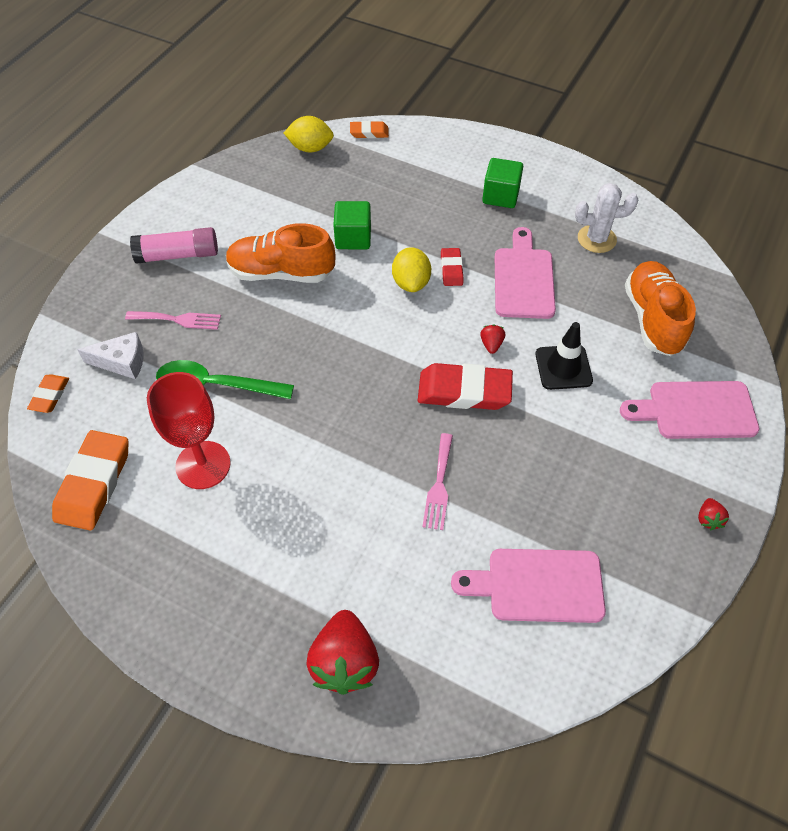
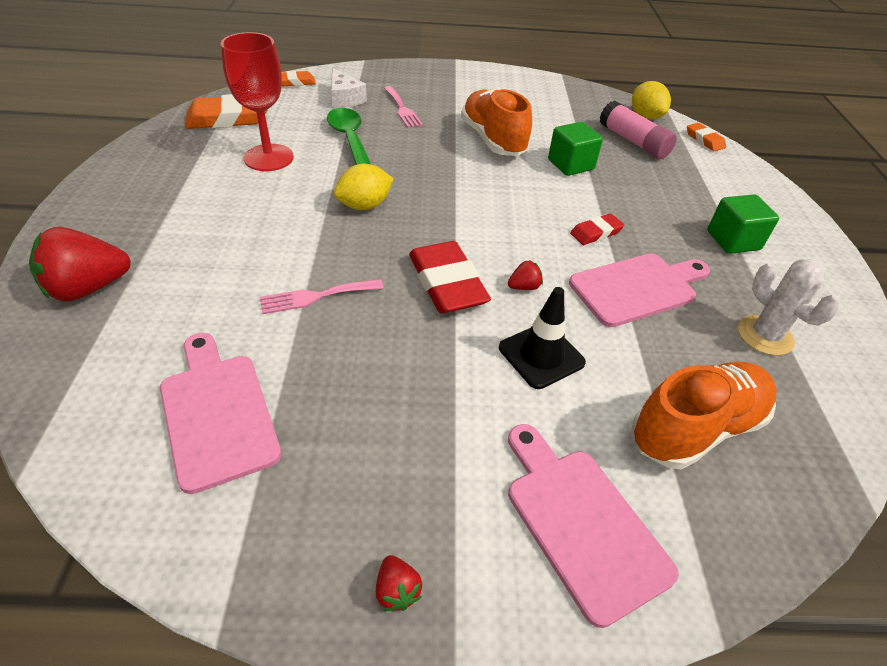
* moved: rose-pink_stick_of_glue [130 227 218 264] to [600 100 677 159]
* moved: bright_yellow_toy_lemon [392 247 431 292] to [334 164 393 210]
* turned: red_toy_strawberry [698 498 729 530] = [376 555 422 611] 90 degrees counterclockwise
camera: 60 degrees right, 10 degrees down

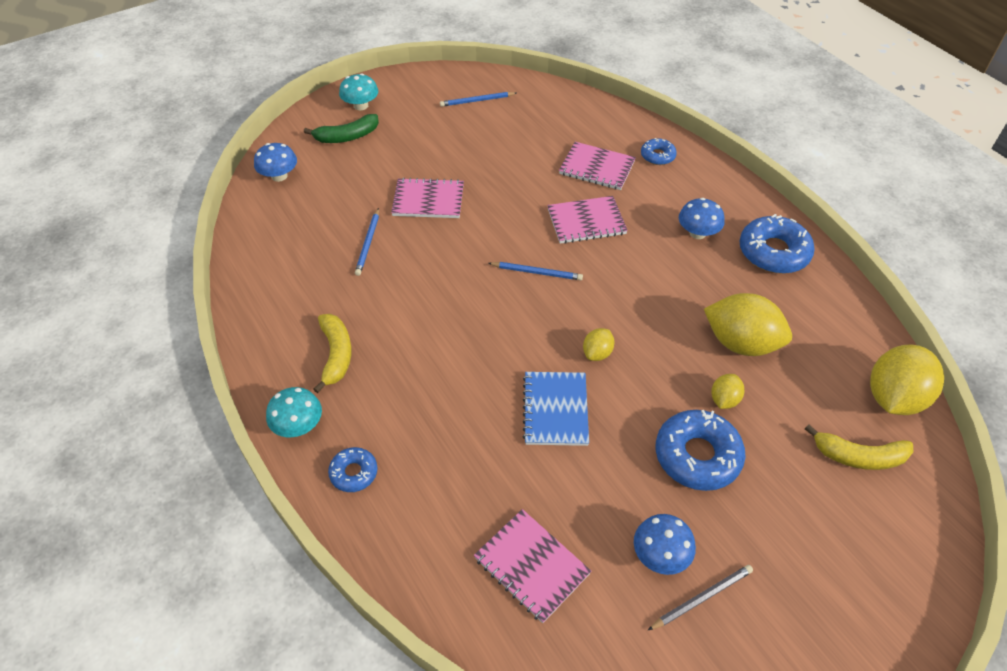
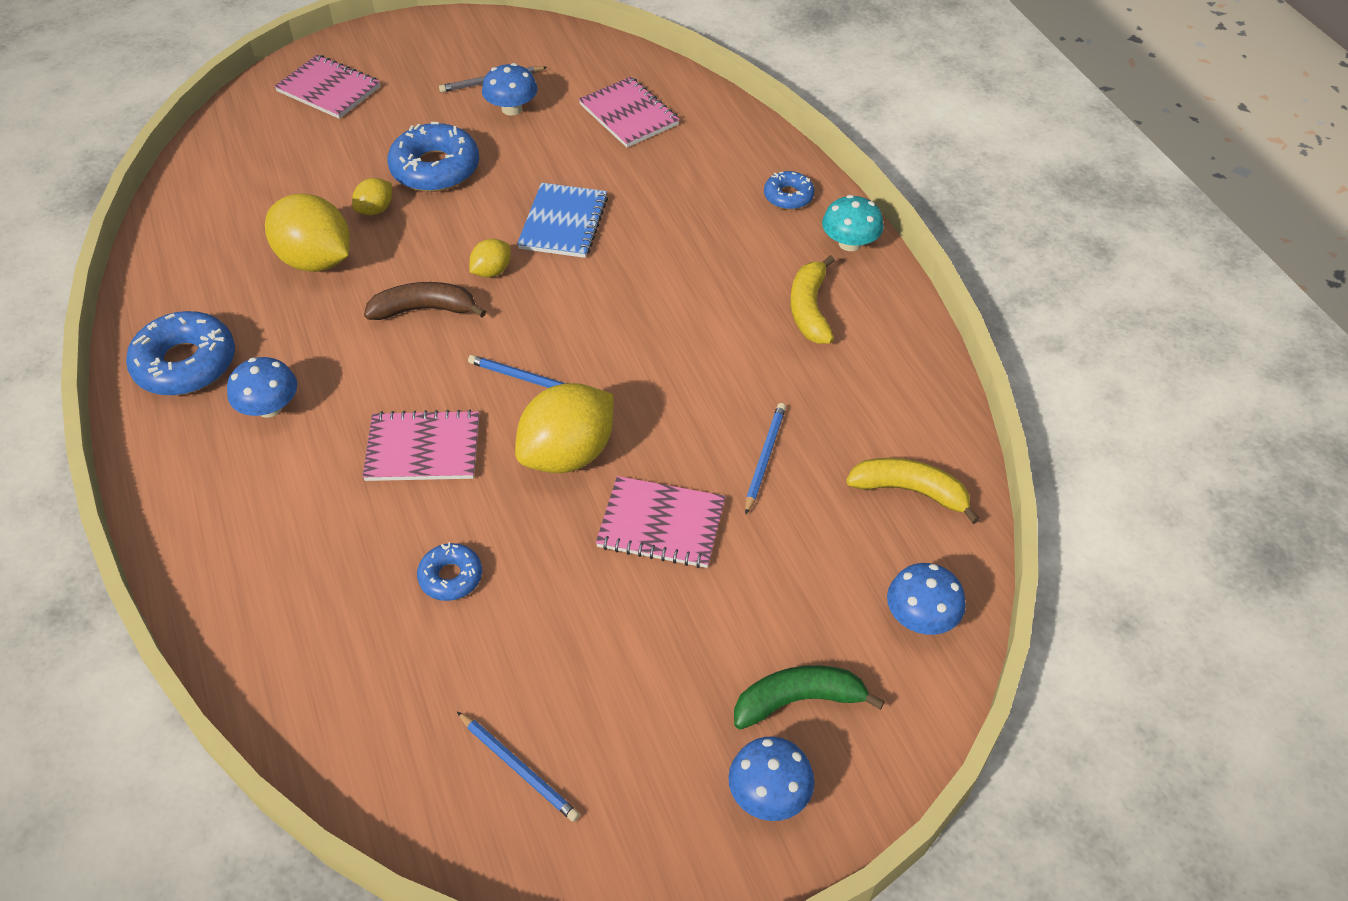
* recoloured: teal_mushroom [339 73 378 110] to royal_blue_mushroom [728 736 815 821]
* turned: royal_blue_pencil [440 92 516 107] = [457 712 580 822] 45 degrees clockwise
* moved: rose-pink_exercise_book [559 142 636 190] to [274 55 380 119]
* moved: royal_blue_donut [641 138 677 165] to [417 542 482 601]
* moved: bright_yellow_banana [805 425 914 470] to [846 458 980 524]
* moved: bright_yellow_toy_lemon [870 344 944 415] to [515 383 614 473]
* added: dark_brown_banana [364 282 486 320]
camera: 170 degrees left, 0 degrees up

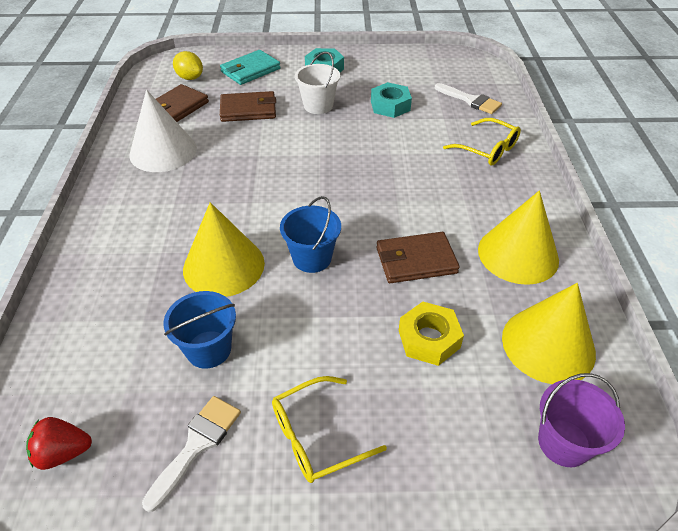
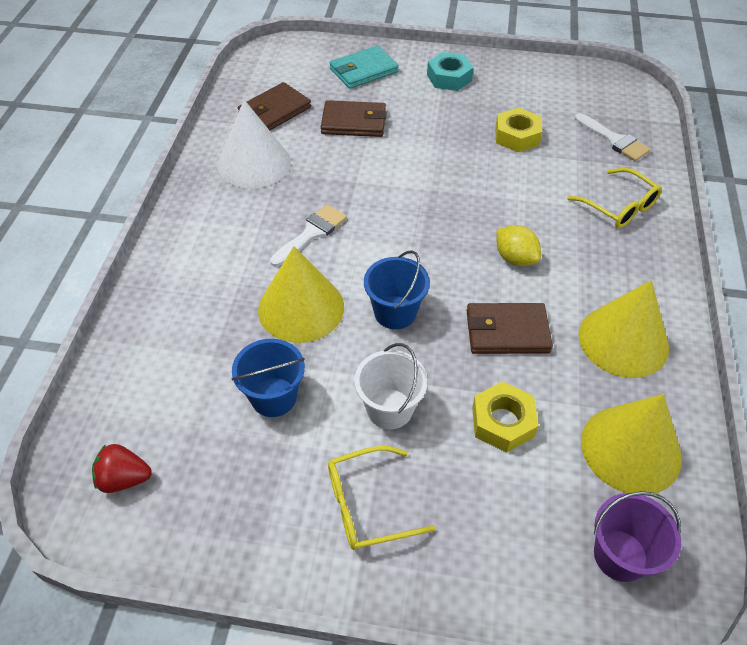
* moved: white_brush [142 396 241 512] to [270 204 347 267]
* moved: bright_yellow_toy_lemon [173 51 203 80] to [497 225 541 266]
* moved: white_bucket [295 52 340 114] to [354 343 428 429]
* recoloured: teal_hex_nut [371 82 412 118] to bright_yellow_hex_nut [495 107 542 152]
camera: 10 degrees right, 5 degrees up

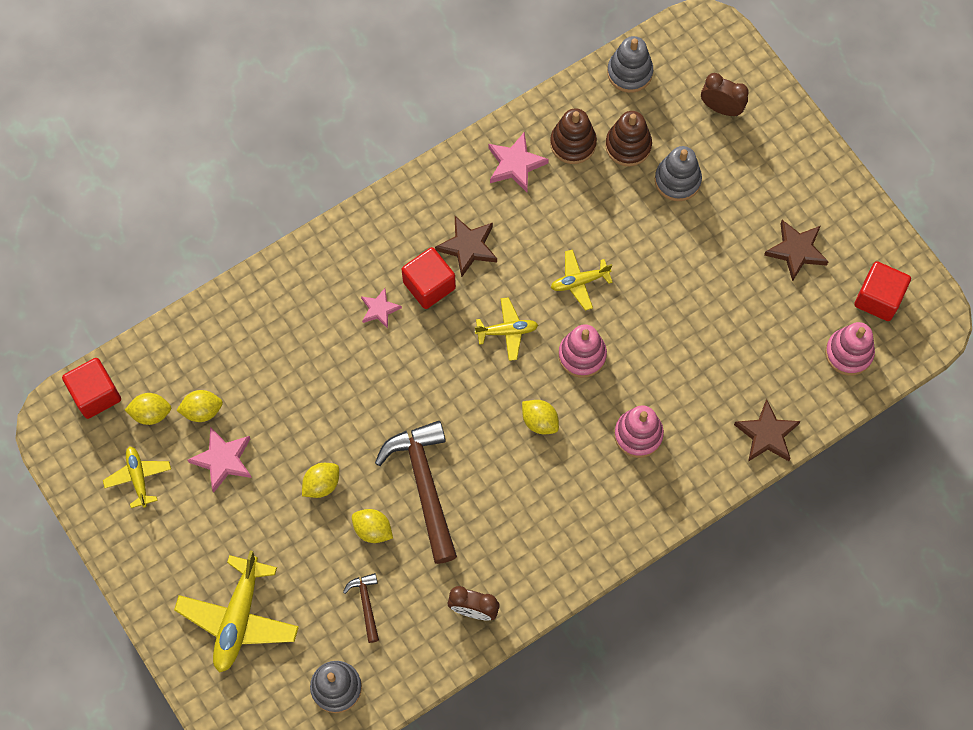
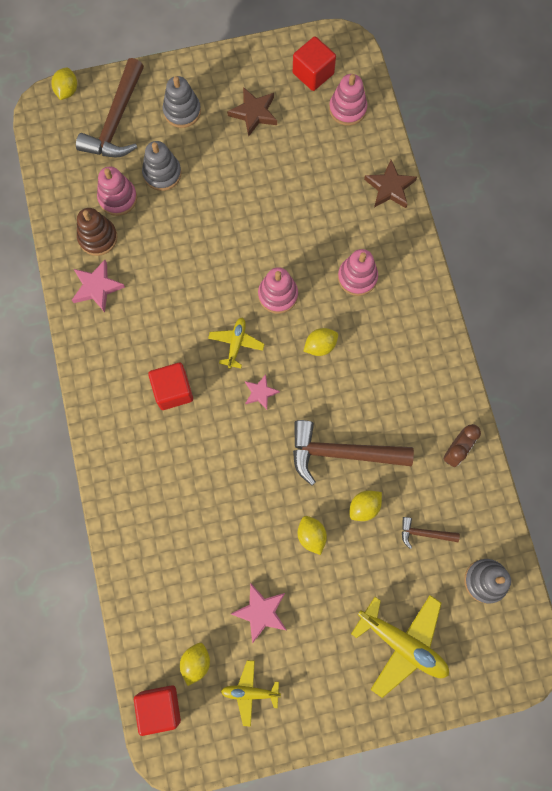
* moved: bright_yellow_toy_lemon [176 390 223 422] to [51 68 77 100]
* moved: rose-pink_star_shape [361 288 402 329] to [245 374 280 410]
* removed: dark_brown_star_shape [435 216 497 277]
* removed: bright_yellow_aeroplane [551 249 613 311]
* recoloured: dark_brown_stacking_rings [605 111 652 166] to rose-pink_stacking_rings [97 167 137 216]
* moved: gray_stacking_rings [607 36 653 93] to [163 76 201 128]
* replaced: dark_brown_alarm_clock [701 73 749 116] to dark_brown_claw_hammer [76 58 144 157]
camera: 70 degrees left, 5 degrees up

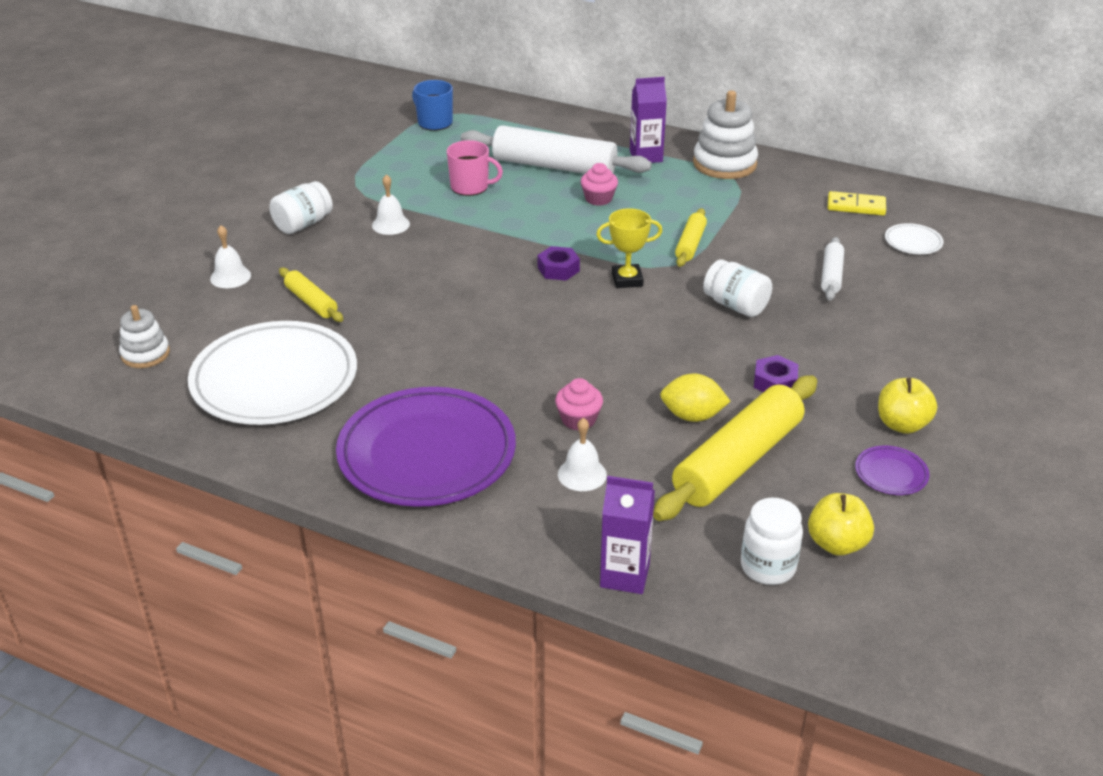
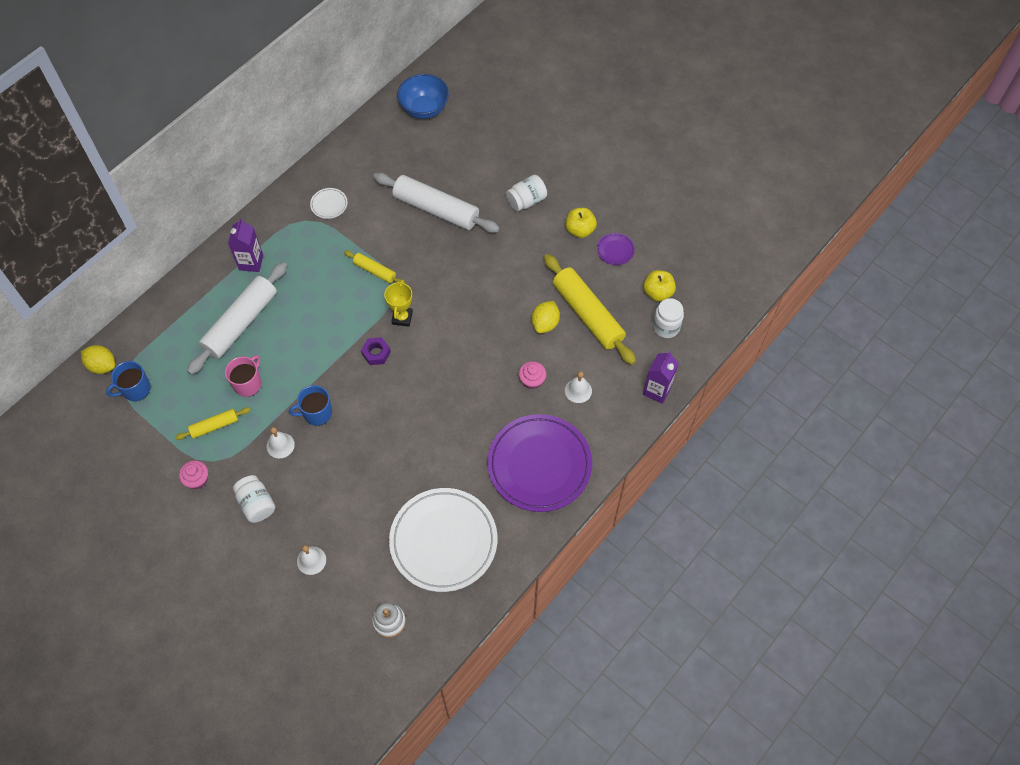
* moved: bright_yellow_pastry_roller [279 267 343 322] to [175 407 251 440]
* moved: rose-pink_cupcake [581 163 618 206] to [179 460 208 489]
* removed: white_stacking_rings [693 90 758 179]
* moved: white_preserve_jar [703 259 772 317] to [506 175 547 211]
* removed: purple_hex_nut [754 355 798 392]
* resized: white_pastry_roller [821 237 844 301] = [373 173 500 233] x2.00
* removed: bright_yellow_domino_tile [828 191 886 216]
* moved: white_plate [885 223 944 254] to [310 188 347 219]
* added: bright_yellow_toy_lemon [81 345 115 374]
* added: royal_blue_tea_mug [289 385 332 426]
* added: royal_blue_serving_bowl [397 74 449 119]
camera: 75 degrees left, 25 degrees up

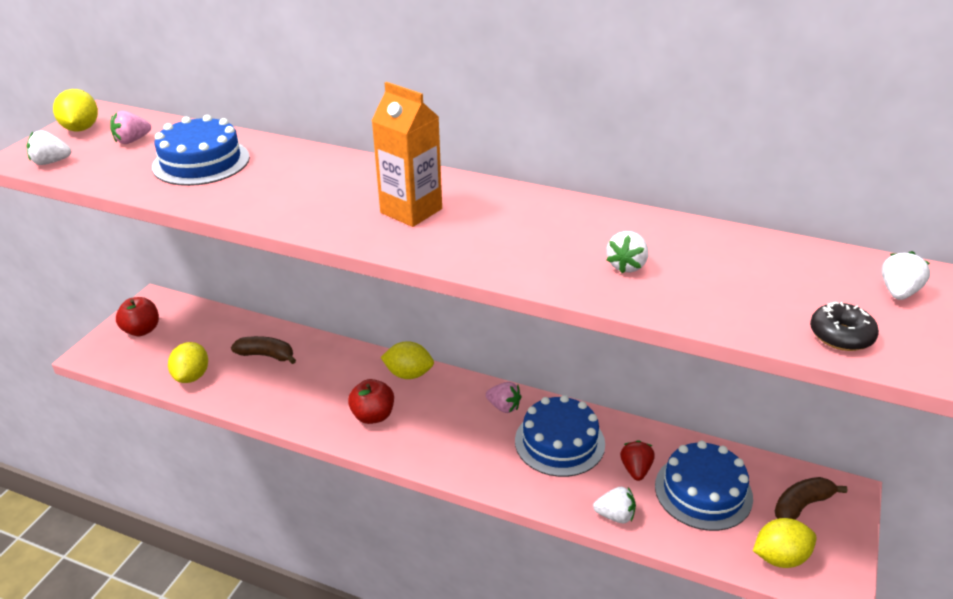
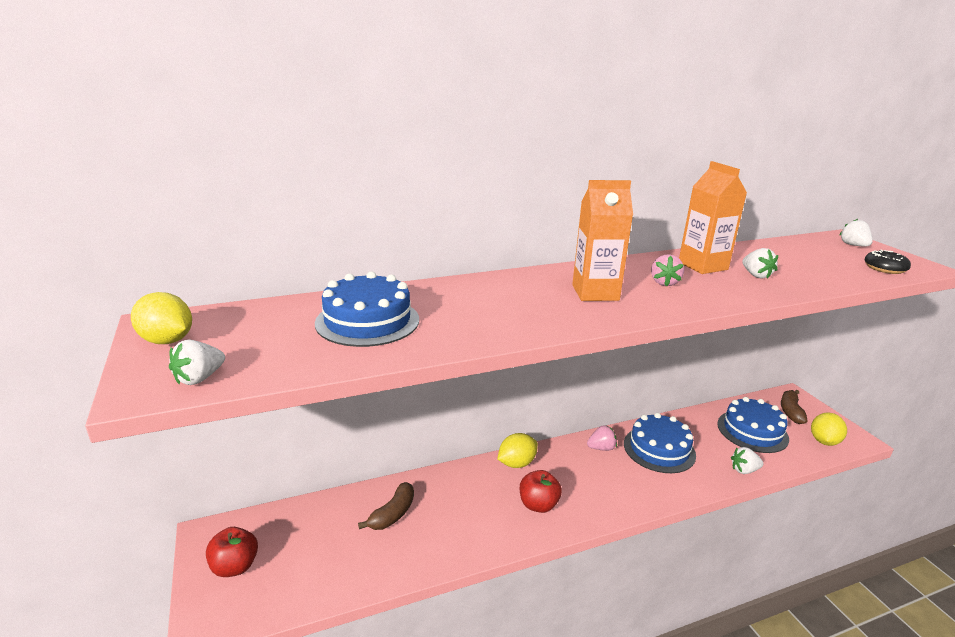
* moved: rose-pink_toy_strawberry [110 111 151 144] to [651 254 684 286]
* removed: bright_yellow_toy_lemon [168 342 208 383]
* turned: dark_brown_banana [231 336 296 364] = [358 482 414 530] 150 degrees clockwise
* turned: white_toy_strawberry [593 487 636 523] = [731 447 763 474] 150 degrees counterclockwise
* removed: red_toy_strawberry [620 440 655 481]
* added: orange_carton [679 161 747 274]
camera: 45 degrees left, 10 degrees down

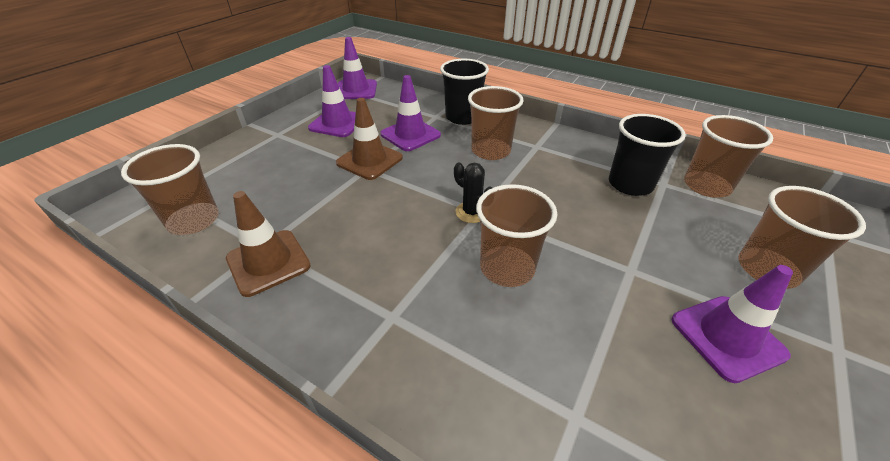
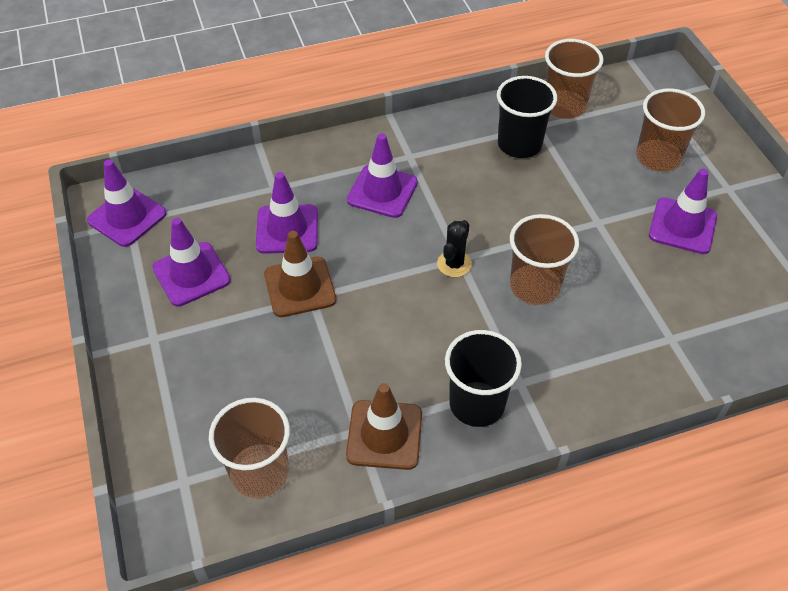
* moved: black_cup [440 59 489 125] to [445 330 522 427]
* turned: black_saguaro_cactus [454 163 492 223] = [437 220 472 277] 60 degrees counterclockwise
* replaced: dark_brown_cup [468 86 524 160] to purple_safety_cone [347 133 418 218]
camera: 50 degrees left, 10 degrees up

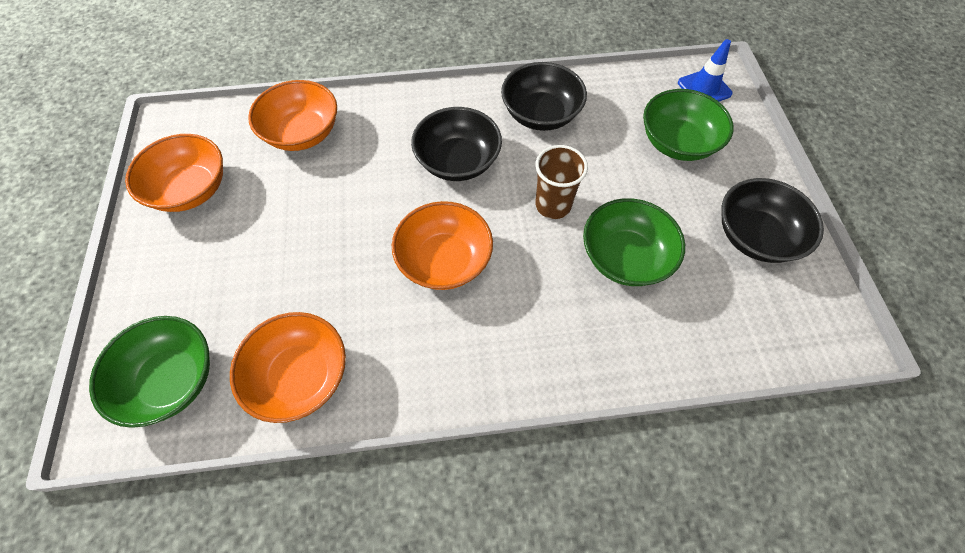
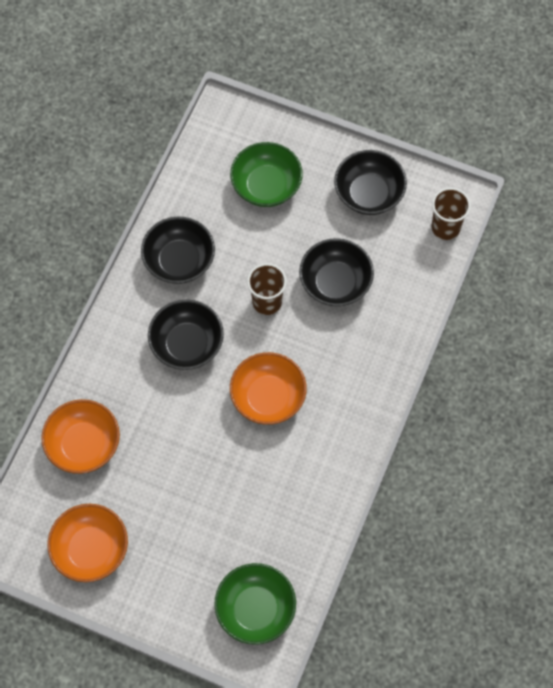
* removed: orange_serving_bowl [230 312 346 423]
* recoloured: leaf-green_serving_bowl [583 198 685 286] to black_serving_bowl [299 238 374 306]
* removed: royal_blue_safety_cone [678 39 733 101]
* added: dark_brown_cup [432 188 471 240]
camera: 60 degrees left, 5 degrees up

